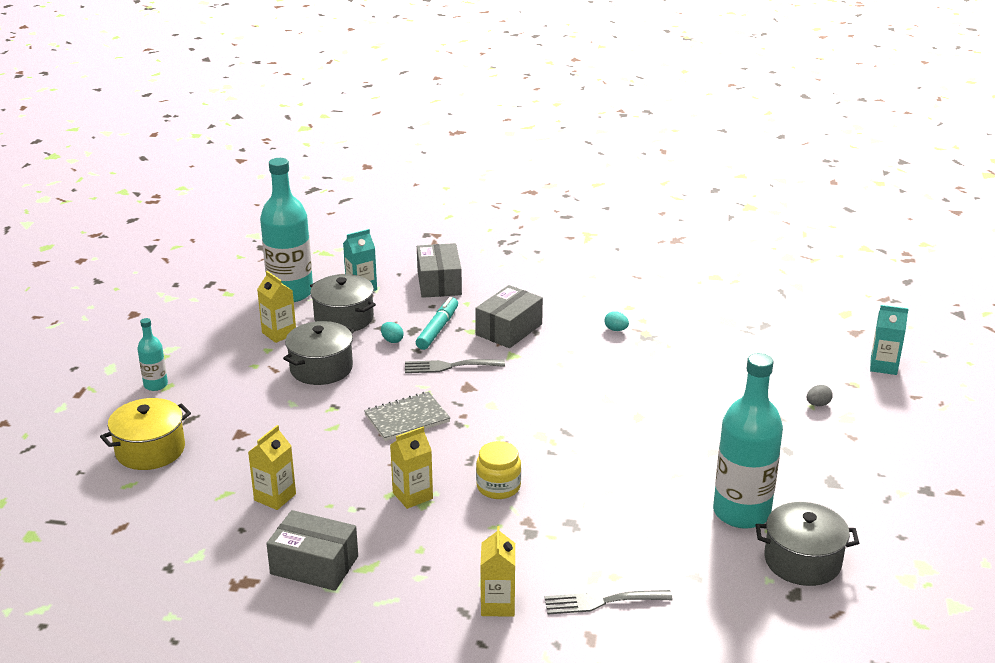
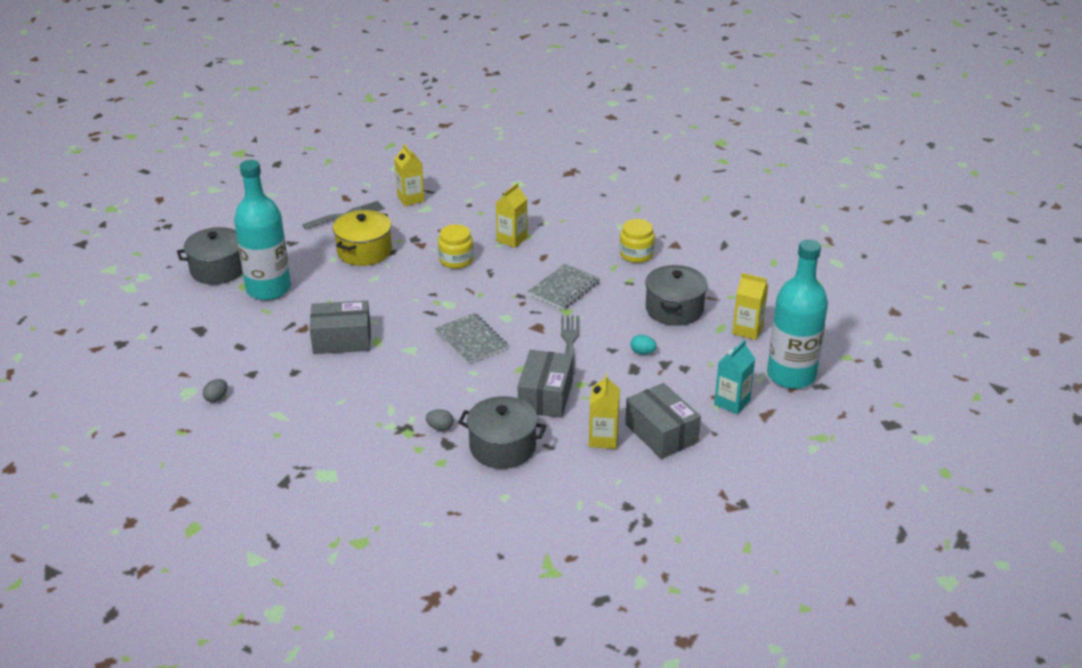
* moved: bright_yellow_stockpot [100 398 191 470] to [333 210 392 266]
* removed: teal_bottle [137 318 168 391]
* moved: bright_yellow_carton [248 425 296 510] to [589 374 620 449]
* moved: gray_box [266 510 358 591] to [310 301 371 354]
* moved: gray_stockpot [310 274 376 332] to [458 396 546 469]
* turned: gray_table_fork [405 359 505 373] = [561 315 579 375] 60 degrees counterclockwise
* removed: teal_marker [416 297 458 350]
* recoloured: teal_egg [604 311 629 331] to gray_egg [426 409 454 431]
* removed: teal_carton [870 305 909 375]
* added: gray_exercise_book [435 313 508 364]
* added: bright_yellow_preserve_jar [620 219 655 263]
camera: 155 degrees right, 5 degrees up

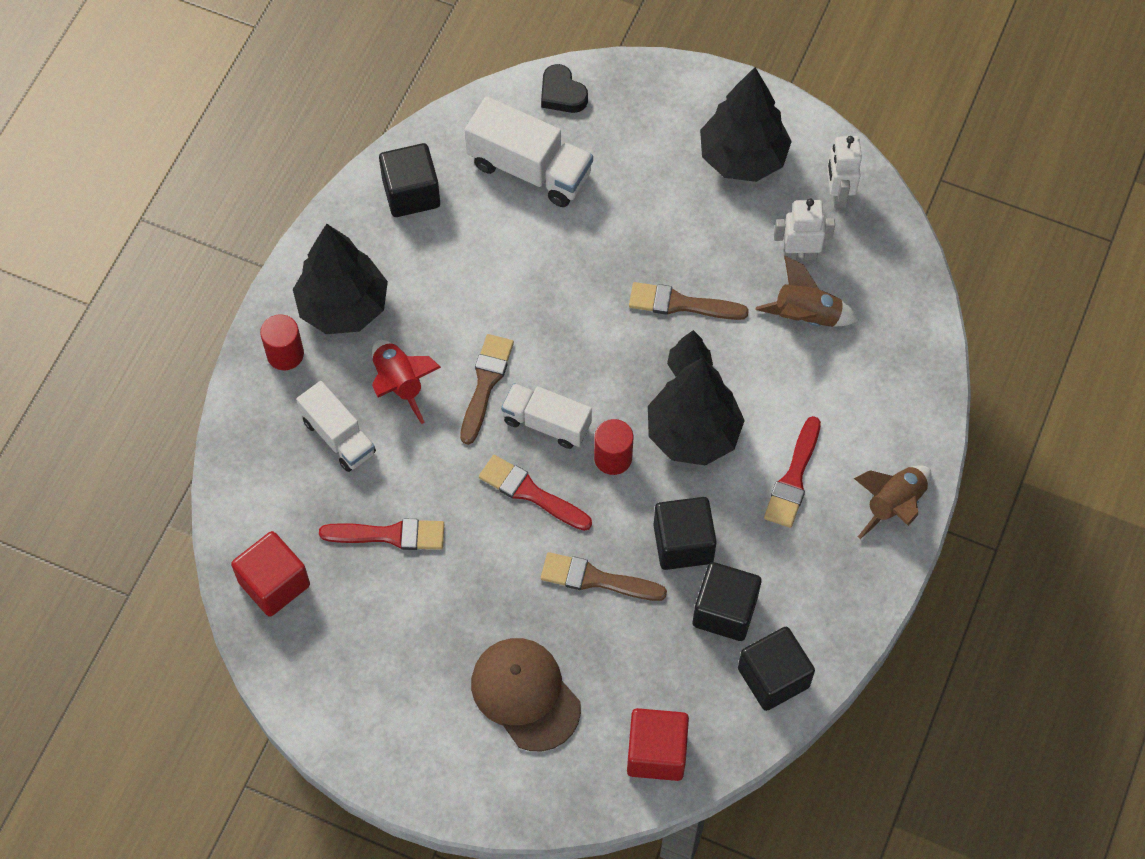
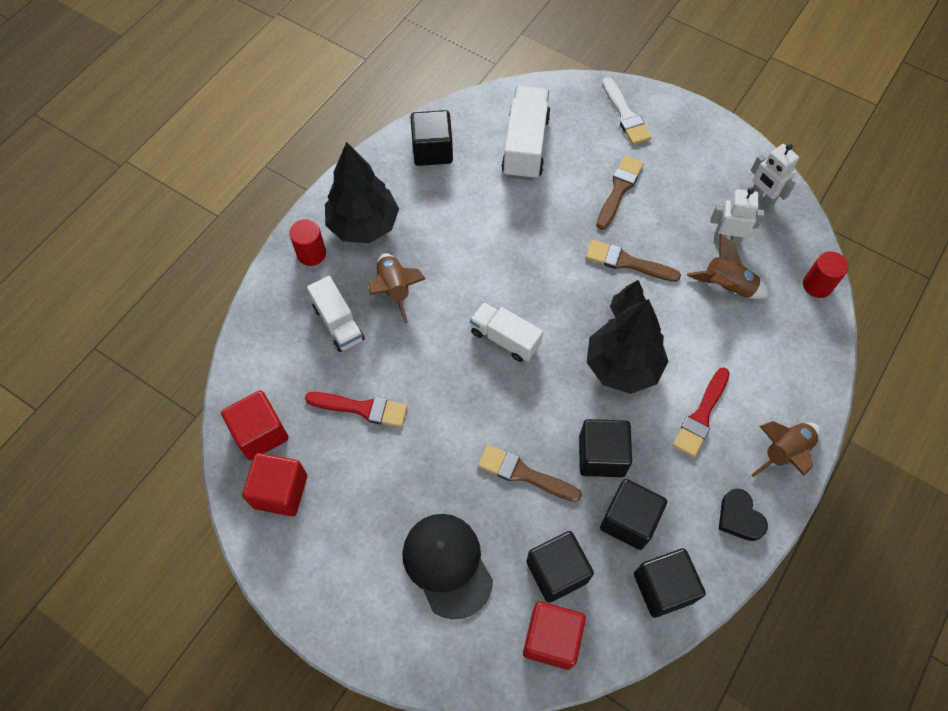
* recoloured: red_spaceship [372 340 441 424] to dark_brown_spaceship [368 253 426 323]
* moved: dark_brown_brush [460 334 514 445] to [596 156 644 230]
* turned: white_toy_truck [465 96 593 207] = [501 86 551 180] 120 degrees counterclockwise
* recoloured: dark_brown_cap [471 638 581 751] to black_cap [402 514 493 619]
* removed: red_brush [479 455 592 531]
* moved: black_love_heart [541 64 588 113] to [719 489 768 541]
* moved: red_cylinder_shape [594 419 633 475] to [803 251 848 298]
* removed: black_toy_tree [700 67 792 182]
* turned: white_robot_figure [827 136 862 208] = [751 144 799 208] 45 degrees counterclockwise
* added: red_cube [242 453 307 516]
* added: black_cube [526 531 594 603]
* added: white_brush [602 77 651 145]
camera: 10 degrees right, 0 degrees up

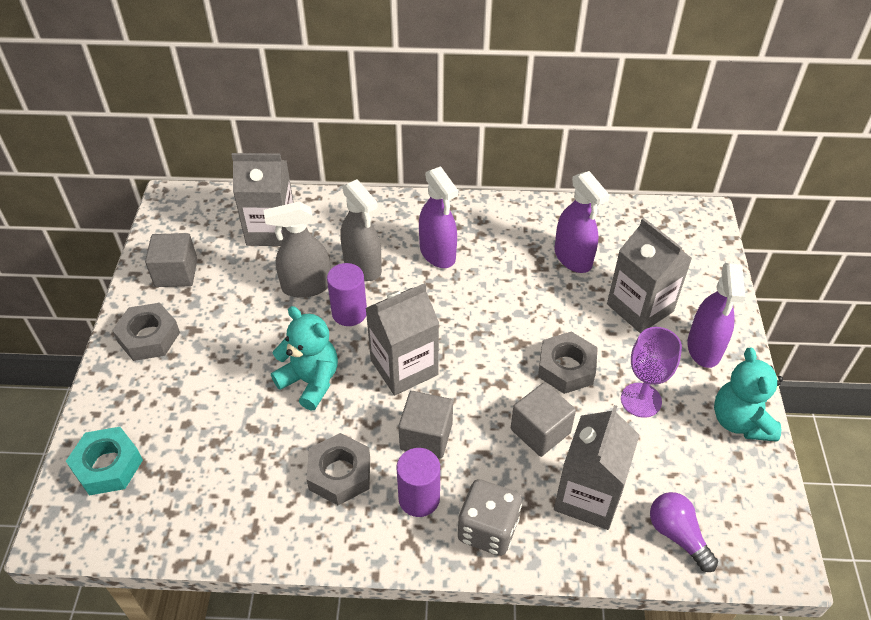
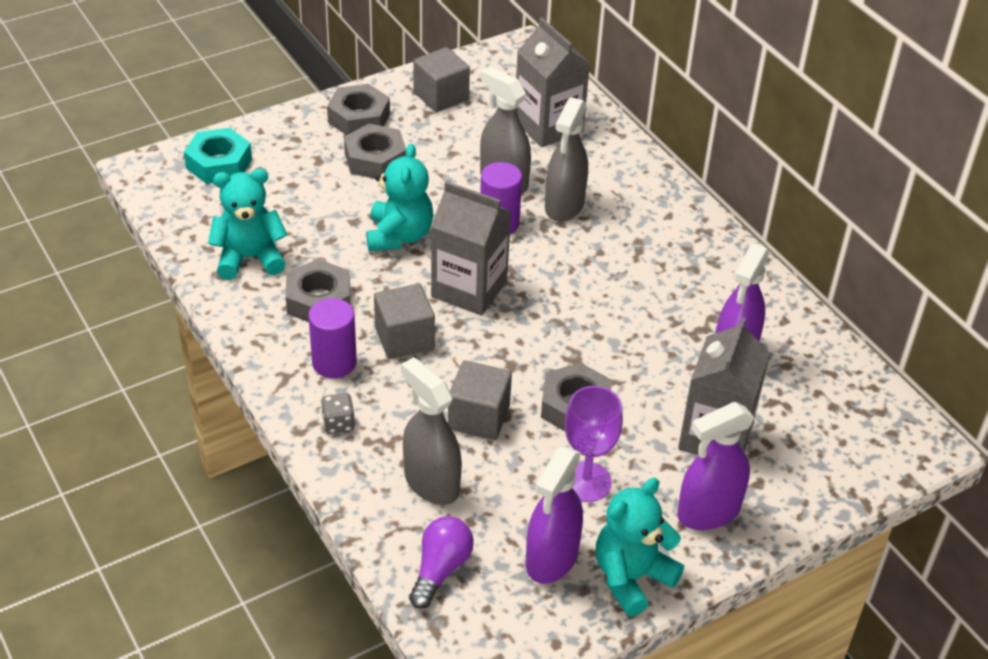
* moved: purple_spray_cleaner [419 166 458 268] to [526 446 583 584]
* resized: gray_dice [458 479 522 556] = [321 393 355 434] x0.53
* replaced: gray_carton [554 405 639 530] to gray_spray_cleaner [401 357 462 505]
* added: teal_teddy [208 169 287 280]
* added: gray_hex_nut [344 124 406 179]
camera: 55 degrees right, 5 degrees down

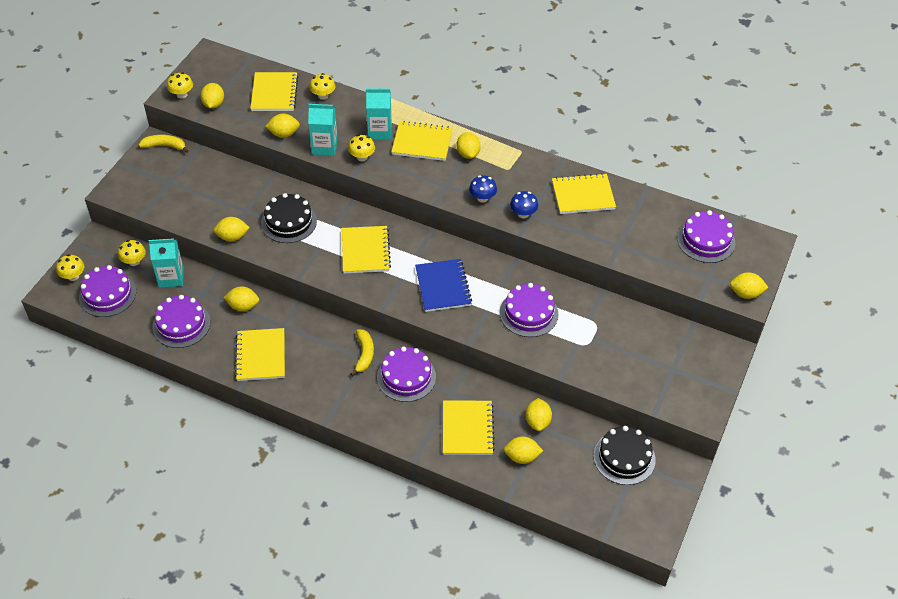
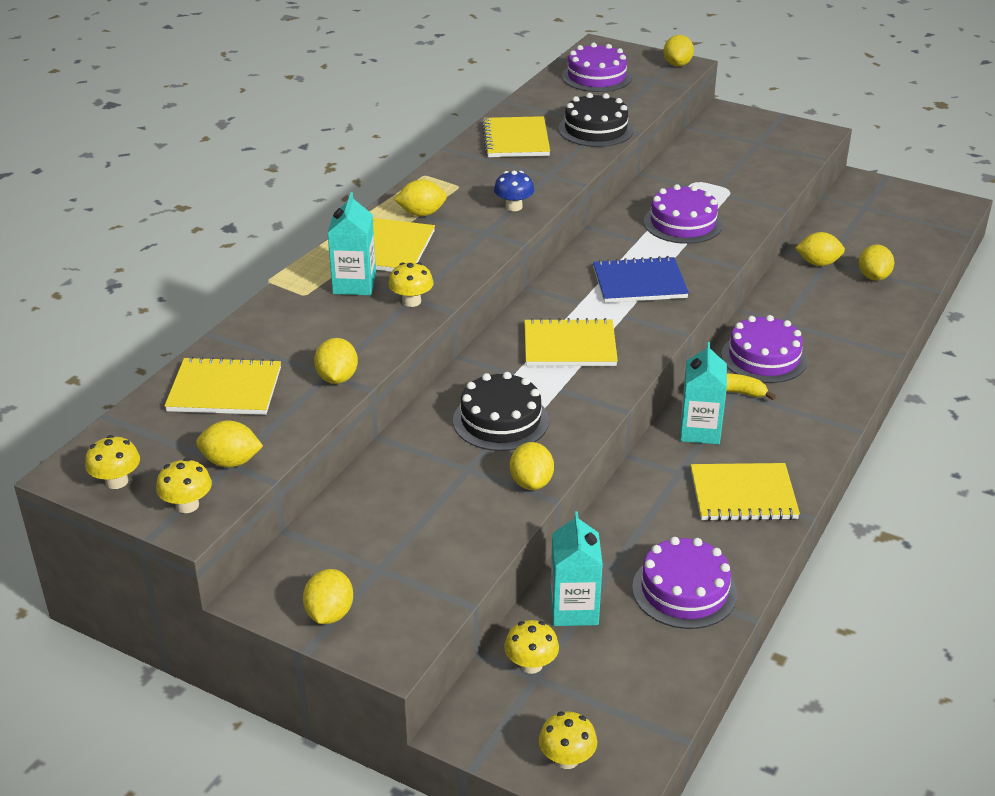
* removed: purple_gateau [79 265 136 317]
* removed: bright_yellow_banana [139 135 189 153]
* moved: bright_yellow_toy_lemon [224 286 259 311] to [303 569 353 624]
* moved: teal_carton [308 104 338 156] to [680 342 727 444]
* moved: bright_yellow_mushroom [309 73 335 100] to [85 435 140 489]
* removed: bright_yellow_exercise_book [443 400 495 455]
* removed: royal_blue_mushroom [510 191 538 219]
* moved: black_gateau [593 426 656 485] to [558 93 634 147]
camera: 85 degrees left, 15 degrees down

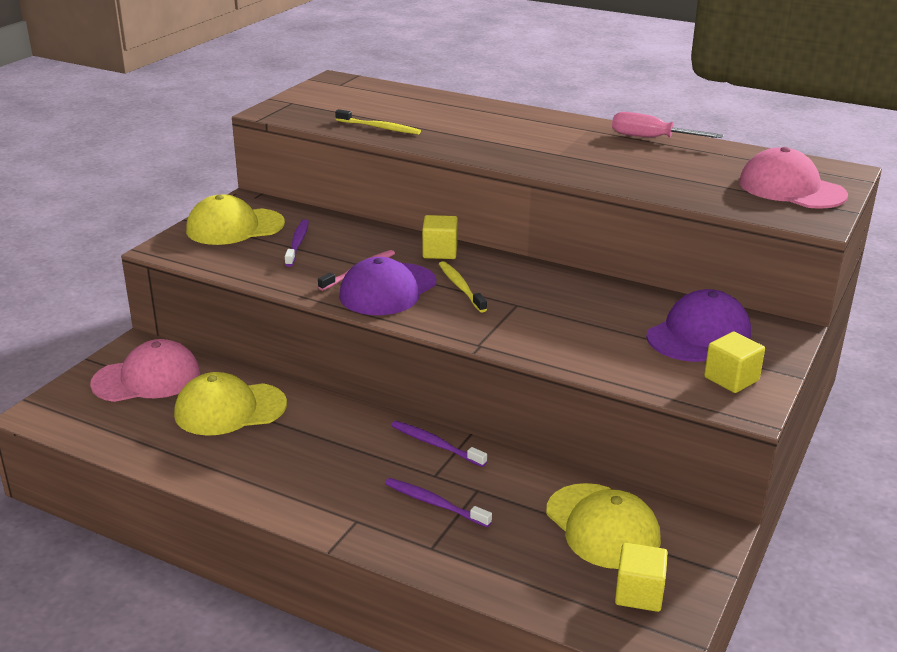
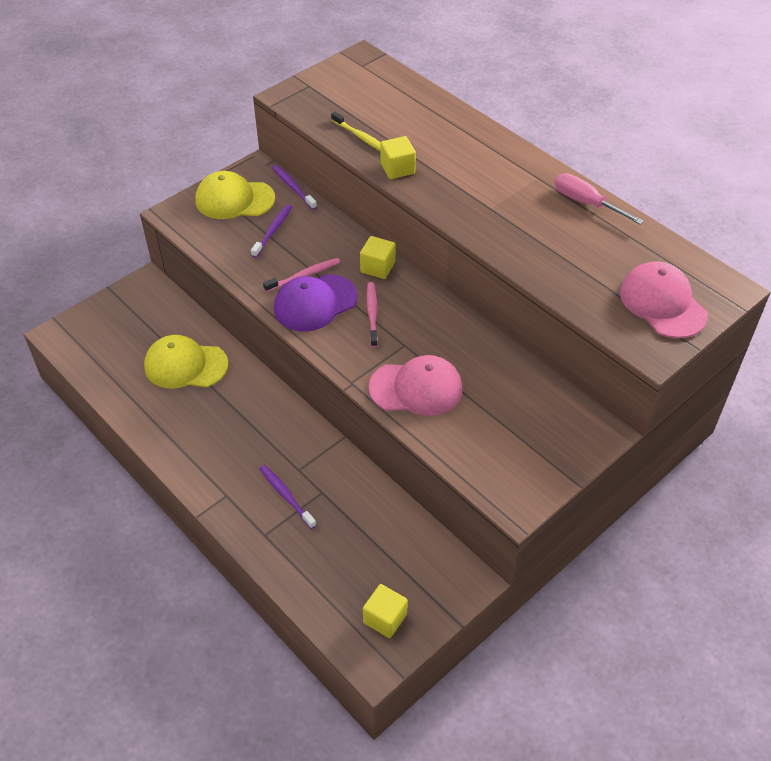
* moved: rose-pink_cap [90 339 200 402] to [368 355 463 416]
* moved: purple_toothbrush [391 421 487 467] to [272 165 317 210]
* recoloured: bright_yellow_toothbrush [439 261 487 312] to rose-pink_toothbrush [367 282 378 347]
* removed: bright_yellow_cap [546 483 661 569]
* removed: purple_cap [646 289 751 362]
* moved: bright_yellow_cube [704 332 765 393] to [380 136 416 179]
camera: 20 degrees right, 20 degrees up

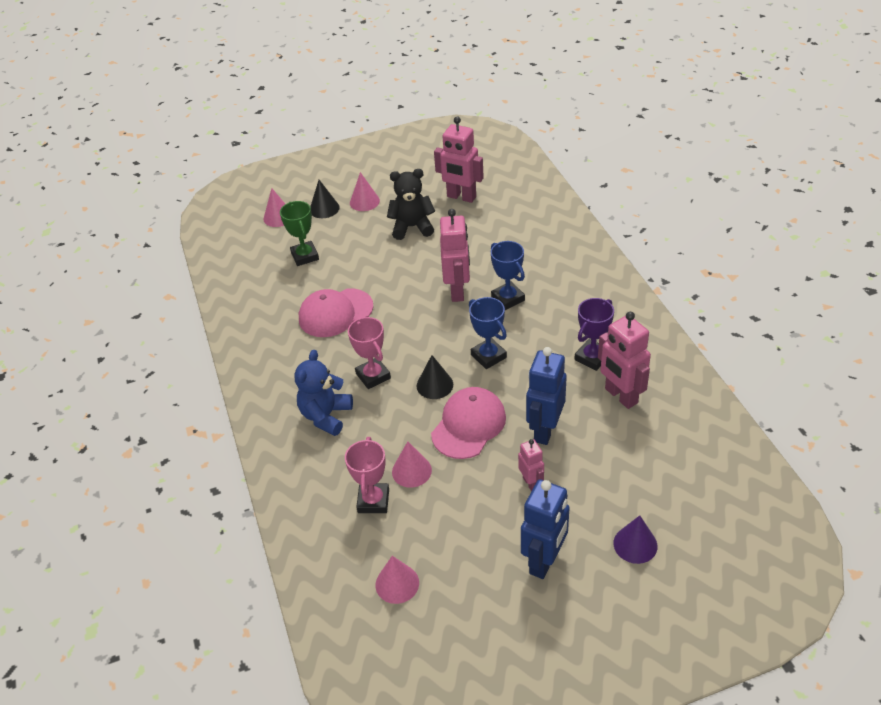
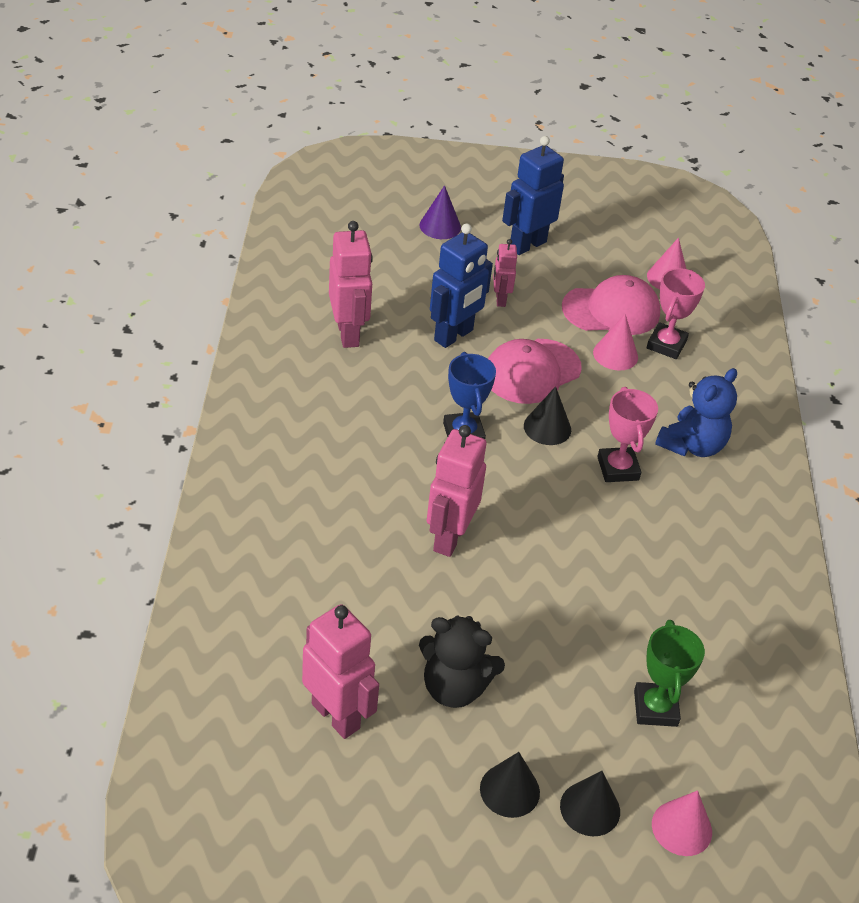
* moved: rose-pink_cap [299 288 373 337] to [562 275 660 335]
* recoloured: rose-pink_solid_cone [350 172 380 211] to black_solid_cone [480 752 540 818]
* removed: royal_blue_trophy [491 241 525 310]
* removed: purple_trophy [575 298 614 371]
camera: 165 degrees left, 0 degrees up

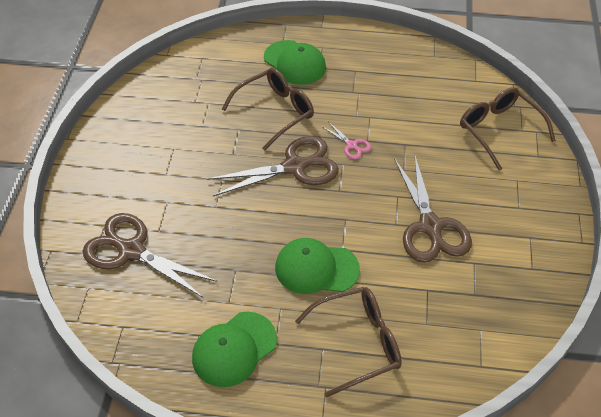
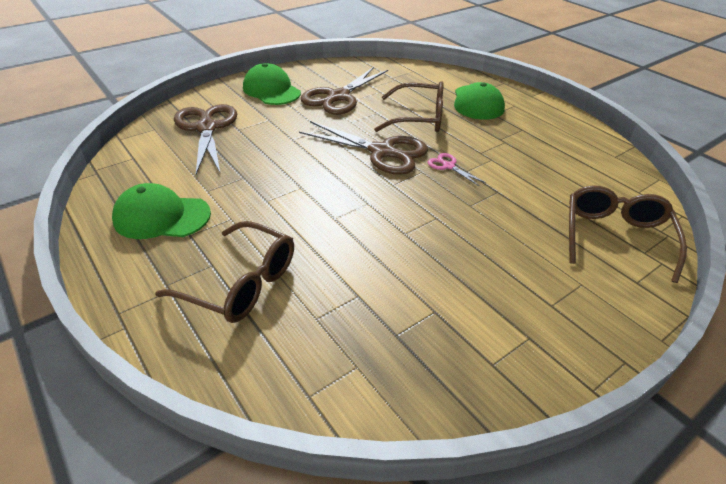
* moved: leaf-green_cap [275 238 360 294] to [243 63 301 105]
* turned: rose-pink_scissors [323 122 371 159] = [428 153 486 186] 135 degrees clockwise
* moved: dark_brown_scissors [394 154 472 263] to [301 67 388 115]
camera: 45 degrees right, 10 degrees down

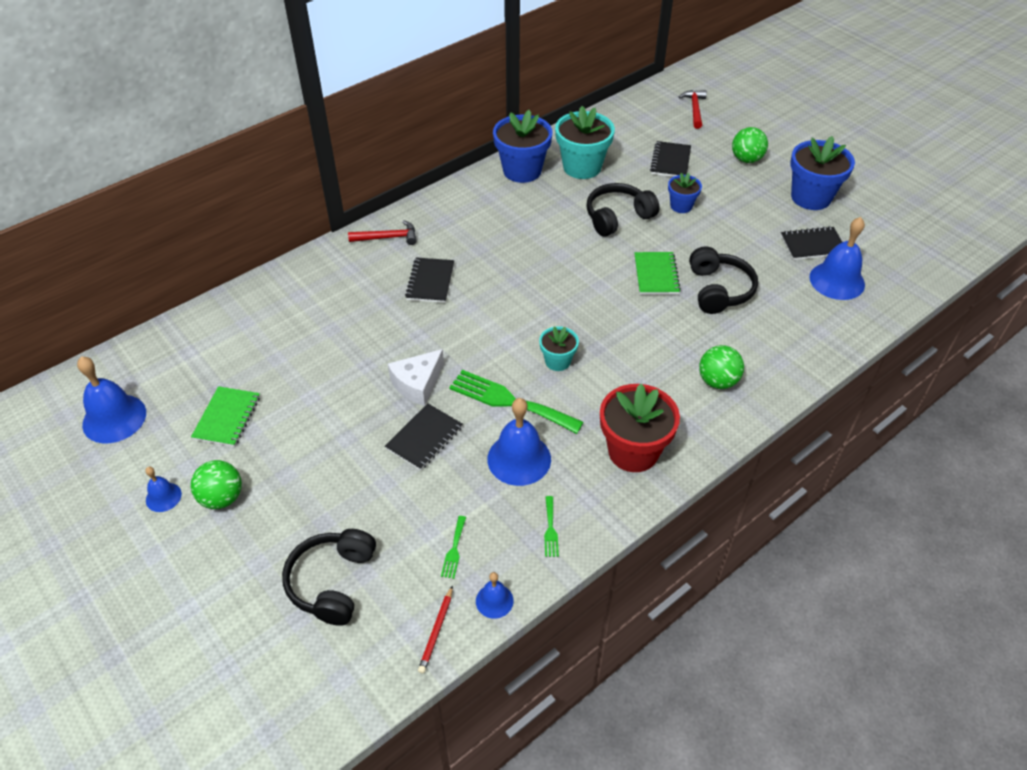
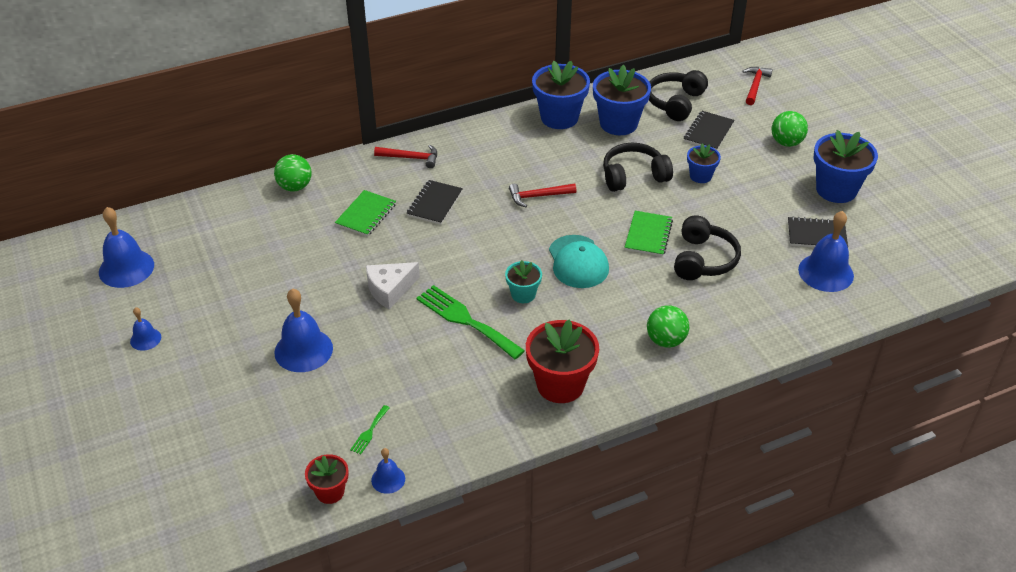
* moved: leaf-green_exercise_book [191 386 260 447] to [335 190 396 237]
* moved: leaf-green_sphere [191 460 242 509] to [274 154 311 192]
* moved: black_headphones [282 529 376 626] to [649 70 708 121]
* removed: black_exercise_book [385 403 463 470]
* replaced: red_pencil [418 585 453 674] to red_plant_pot [305 454 349 504]
* moved: royal_blue_school_bell [487 398 551 486] to [274 288 333 372]
* removed: leaf-green_table_fork [544 496 559 557]
* recoloured: teal_plant_pot [555 106 615 179] to royal_blue_plant_pot [593 65 651 135]
* added: red_claw_hammer [509 183 576 207]
* added: teal_cap [549 235 609 288]
camera: 15 degrees right, 5 degrees down

